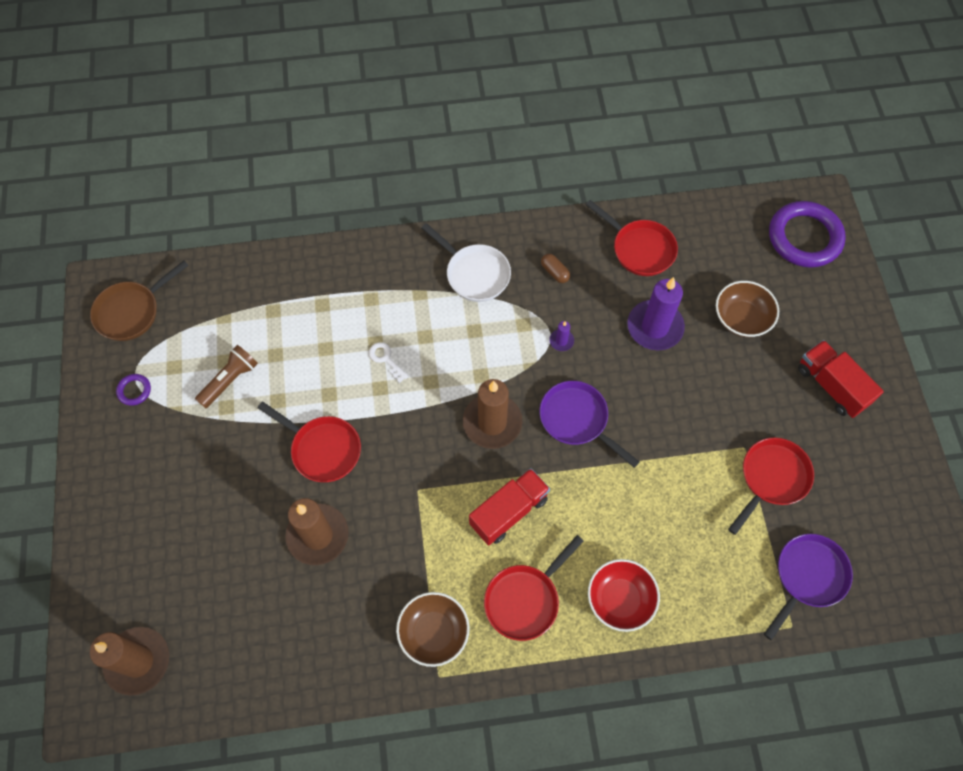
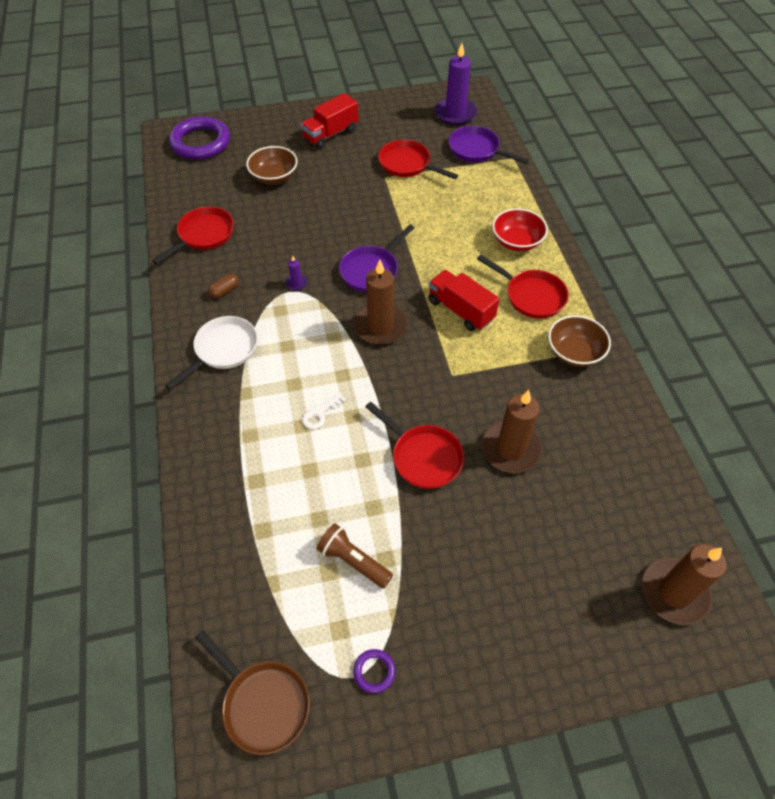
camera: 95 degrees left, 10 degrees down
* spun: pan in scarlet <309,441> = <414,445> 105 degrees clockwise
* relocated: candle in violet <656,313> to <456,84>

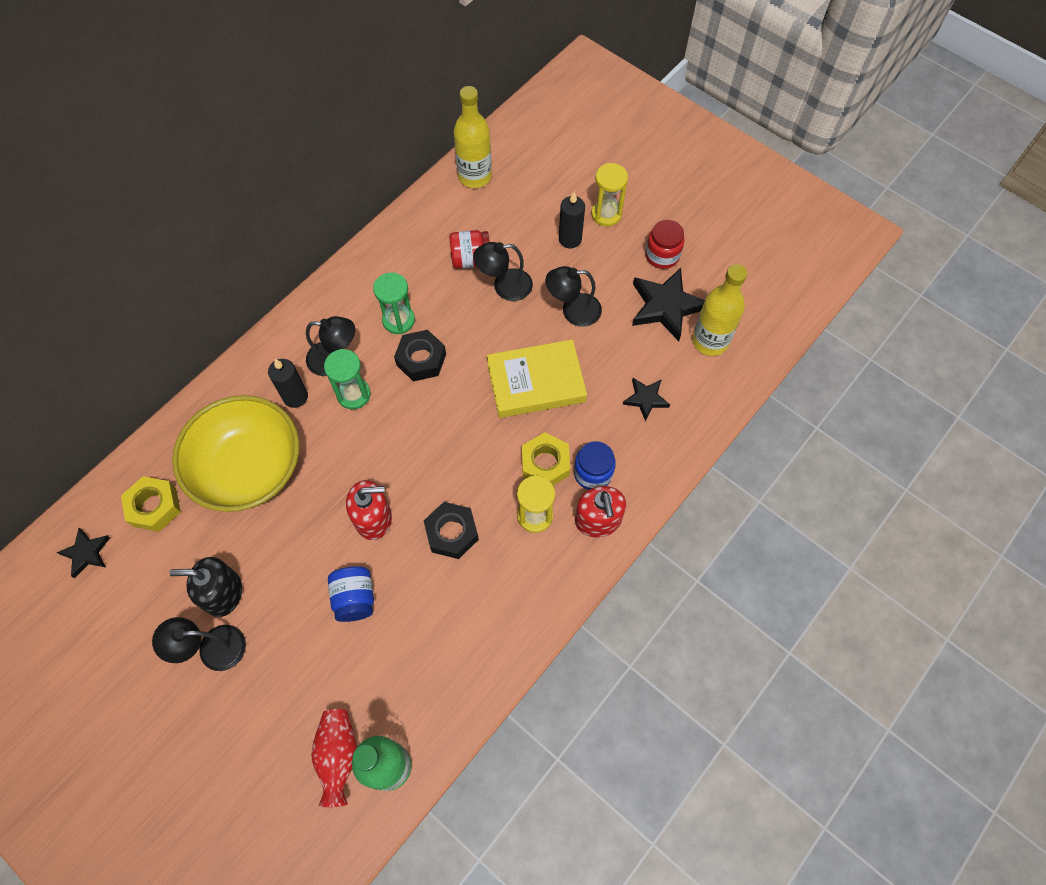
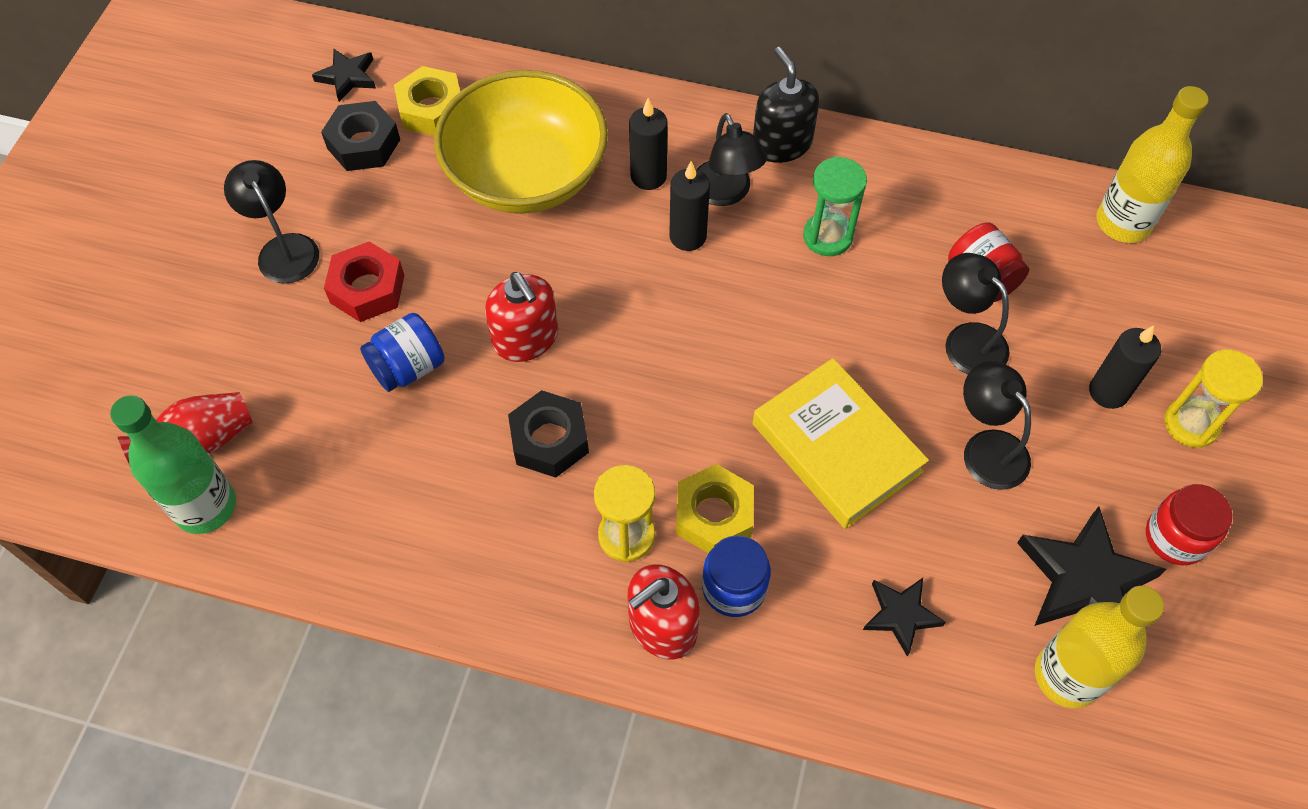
camera: 65 degrees right, 5 degrees down
* relocated: hexagon nut in jet-black <420,356> to <360,136>
* appeared: hexagon nut in scarlet <364,281>
* exchanged: hourglass in green <347,379> to candle in jet-black <689,206>
* relocated: soap pump in jet-black <205,587> to <786,105>

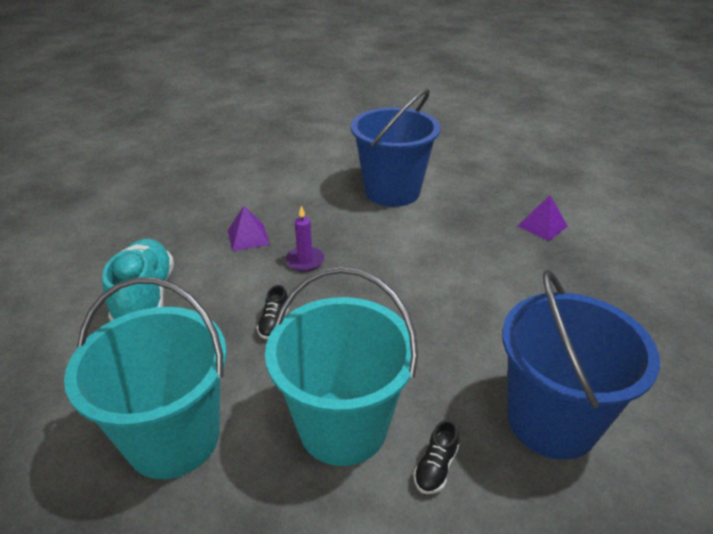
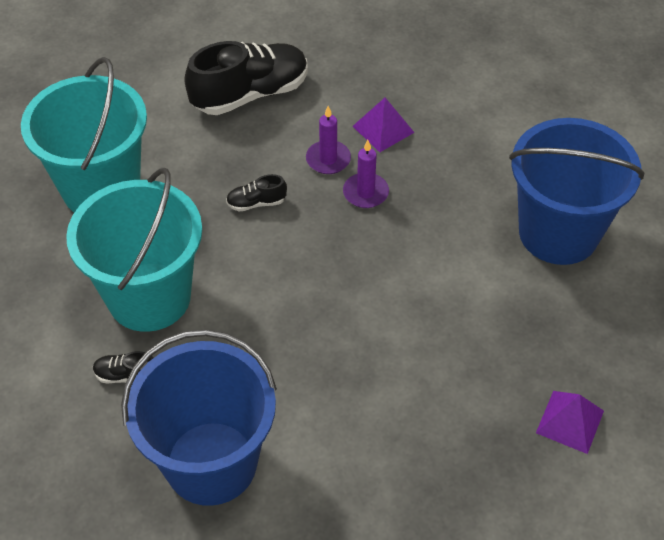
camera: 70 degrees right, 15 degrees up
* colour: shoe in turquoise <138,280> to shoe in jet-black <246,78>
* appeared: candle in violet <328,140>

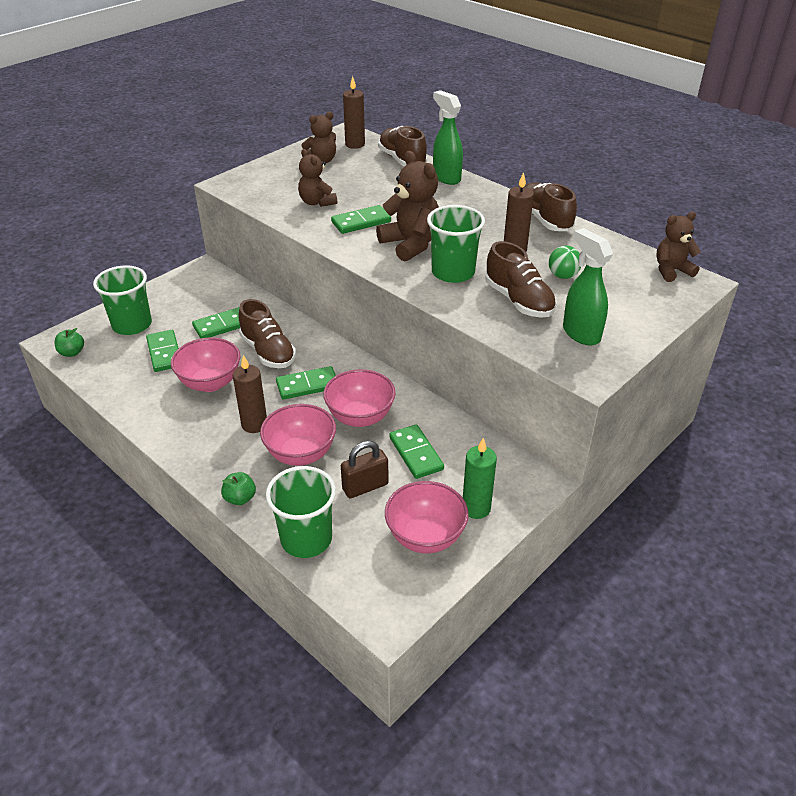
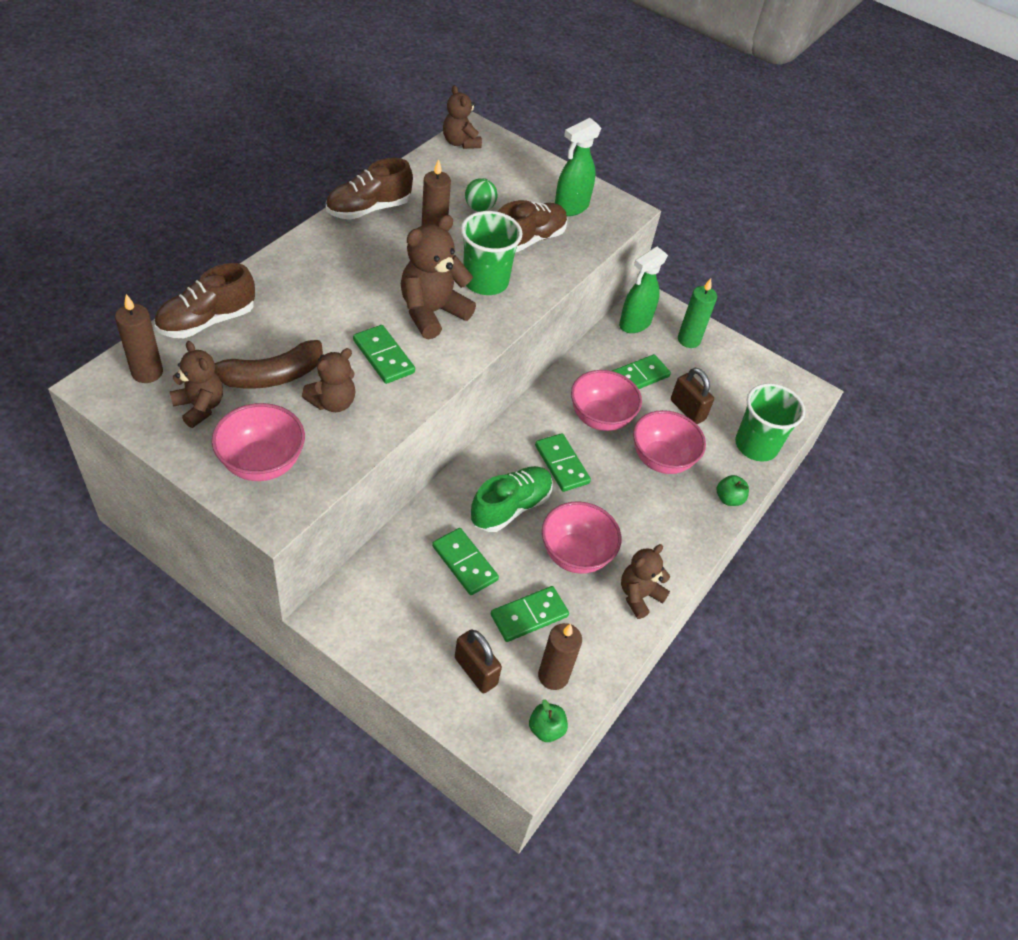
camera: 105 degrees left, 10 degrees up
* relocated: deep dish in rosy <427,517> to <258,442>
* appeared: banana fruit in brown <268,364>
* exchanged: beaker in green <122,300> to small lock in brown <478,661>
* colour: shoe in brown <267,333> to shoe in green <512,499>
* relocated: candle in brown <250,394> to <560,656>
* relocated: sprayer in green <448,137> to <643,290>
* appeared: teddy in brown <645,581>

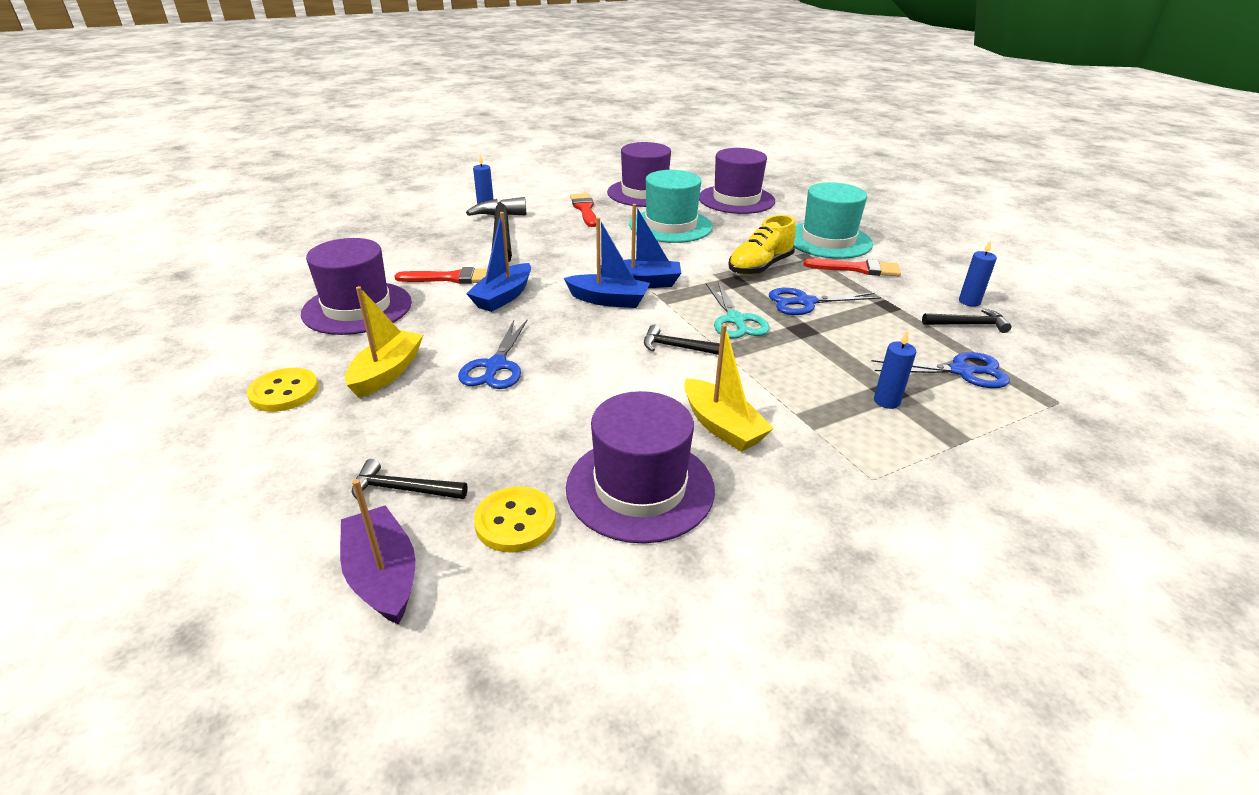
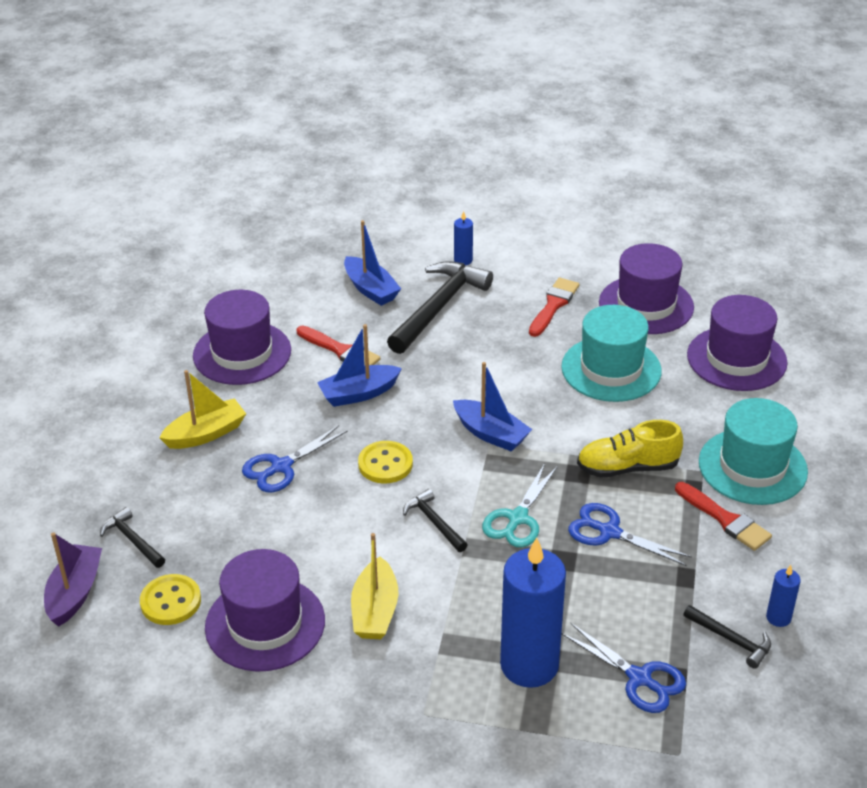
camera: 40 degrees right, 5 degrees up
* relocated: sailboat in cobalt <607,262> to <372,263>
* relocated: button in bright yellow <283,390> to <385,462>
* size: candle in cobalt <895,369> = <533,612> x2.29

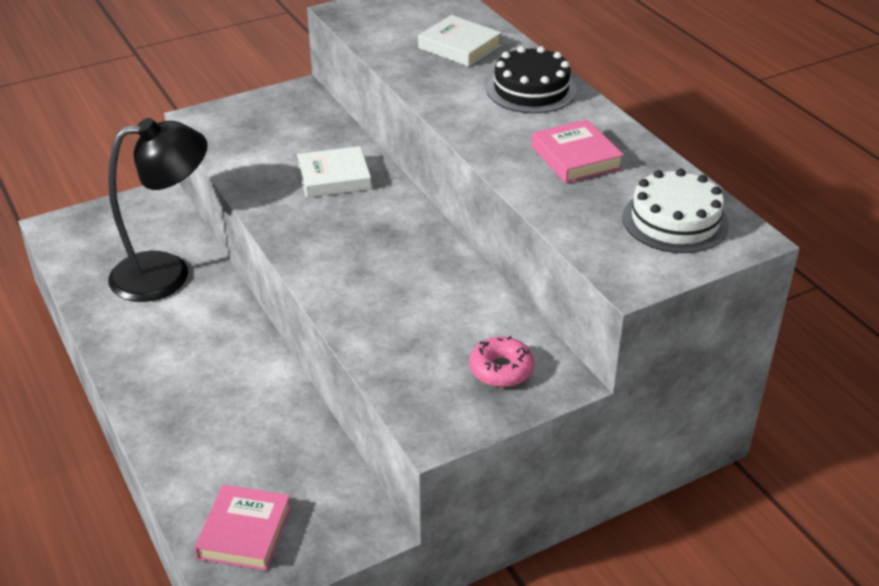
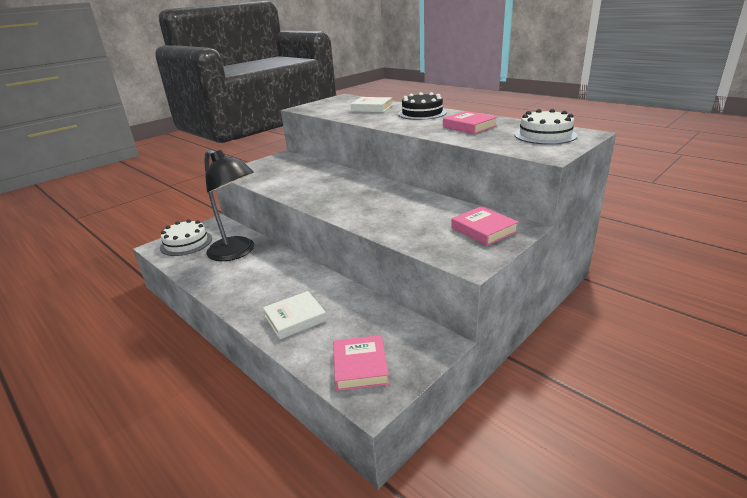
camera: 15 degrees left, 10 degrees down
* appeared: layer cake in pure white <186,237>
* spun: lamp in jet-black <158,210> = <229,205> 75 degrees clockwise
* relocated: hardcover in pure white <334,172> to <295,315>
* exchanged: glazed donut in rosy <501,361> to hardcover in rosy <485,226>

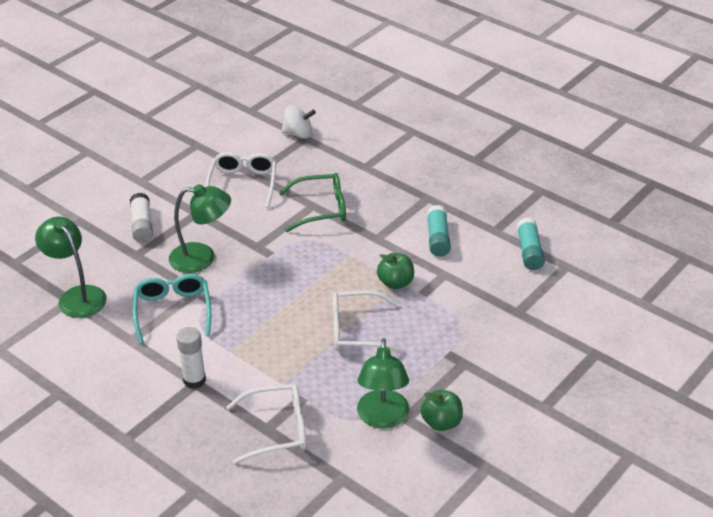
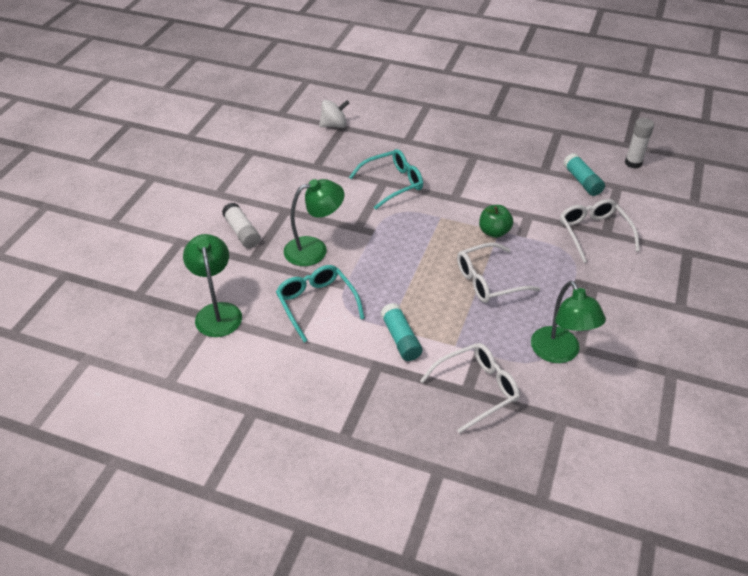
camera: 20 degrees left, 5 degrees up
* spun: lamp in green <71,267> = <212,285> 45 degrees clockwise
* colour: glasses in green <312,202> to glasses in turquoise <386,179>
* relocated: stick of glue in turquoise <439,231> to <401,332>
* relocated: glasses in pure white <240,180> to <600,231>
* relocated: stick of glue in pure white <191,358> to <639,143>
* missing: toy apple in green <441,410>

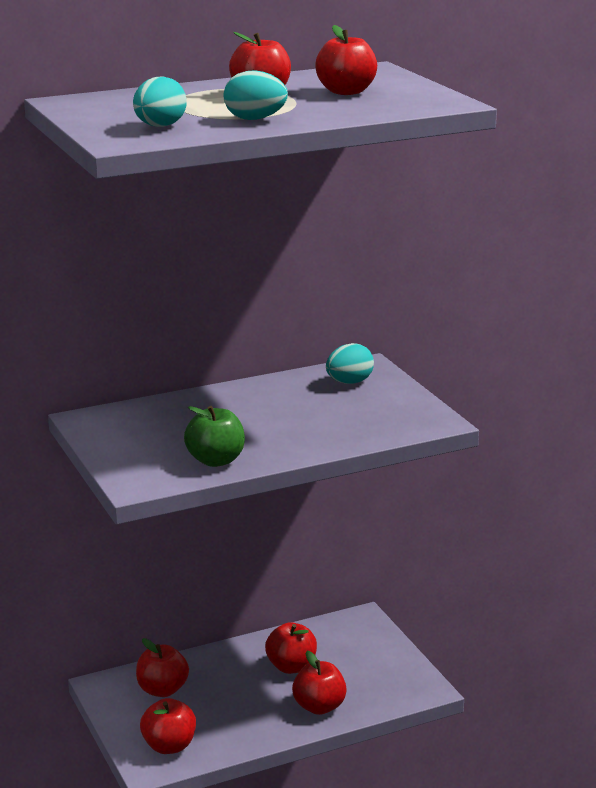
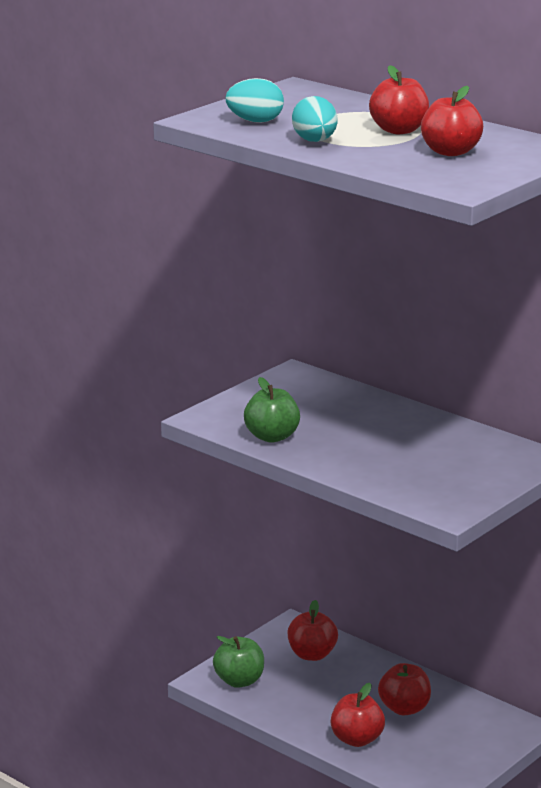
camera: 65 degrees right, 0 degrees up
* colour: toy apple in scarlet <168,726> to toy apple in green <238,662>
* missing: toy egg in turquoise <350,363>

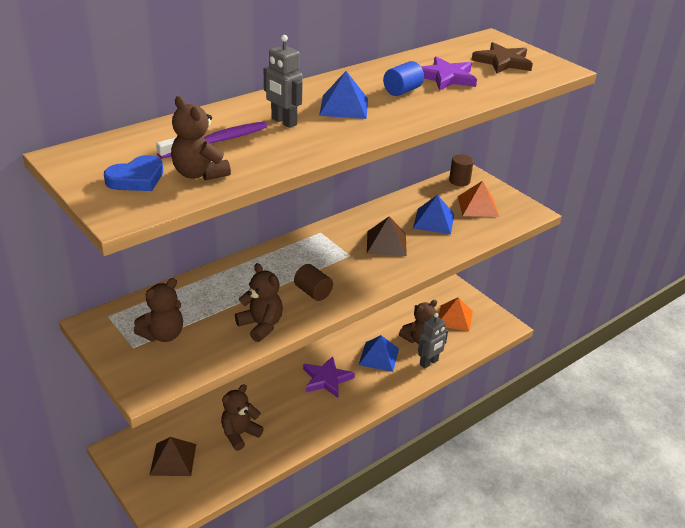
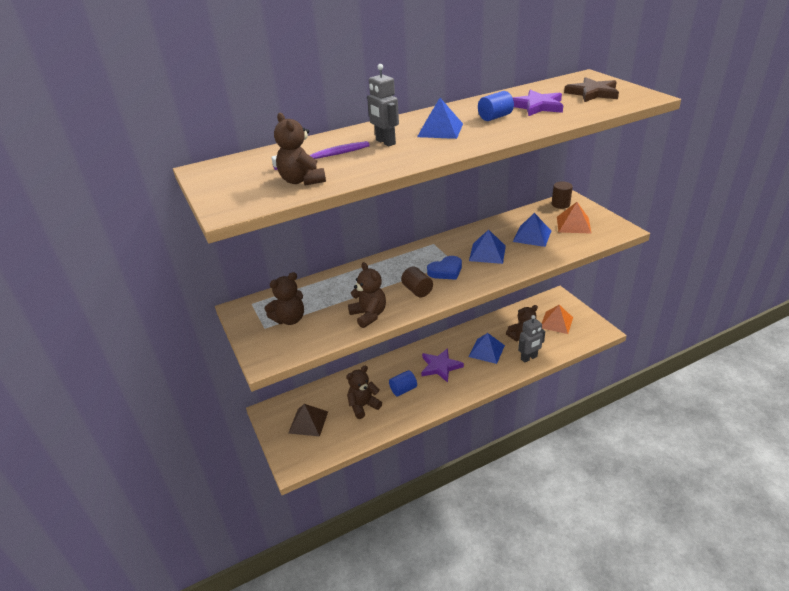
camera: 15 degrees right, 0 degrees up
* appeared: cylinder shape in cobalt <403,383>
* relocated: heart shape in cobalt <133,173> to <444,268>
* colour: solid pyramid in brown <387,236> to solid pyramid in cobalt <487,246>

